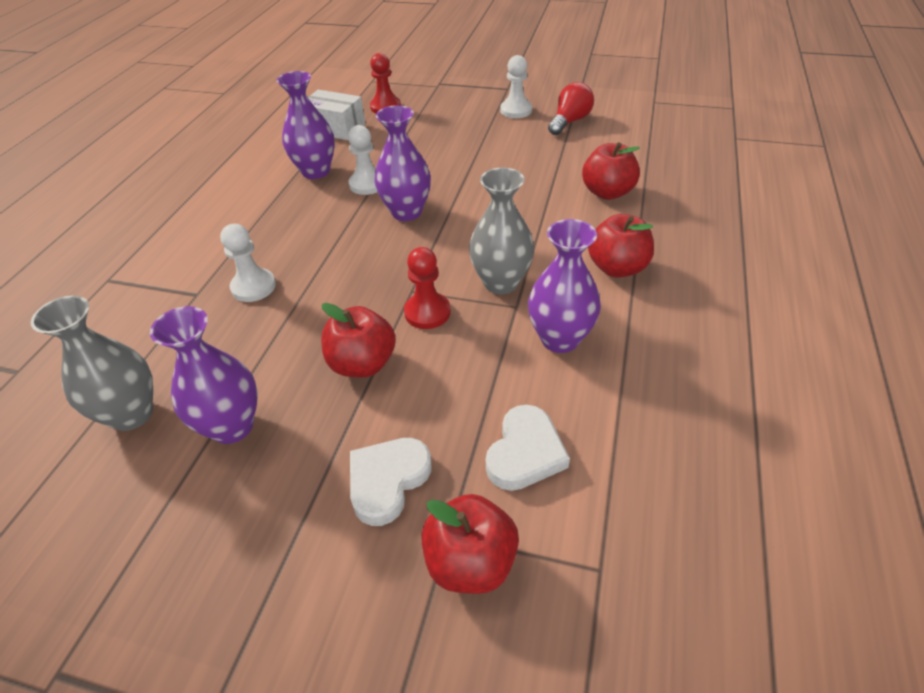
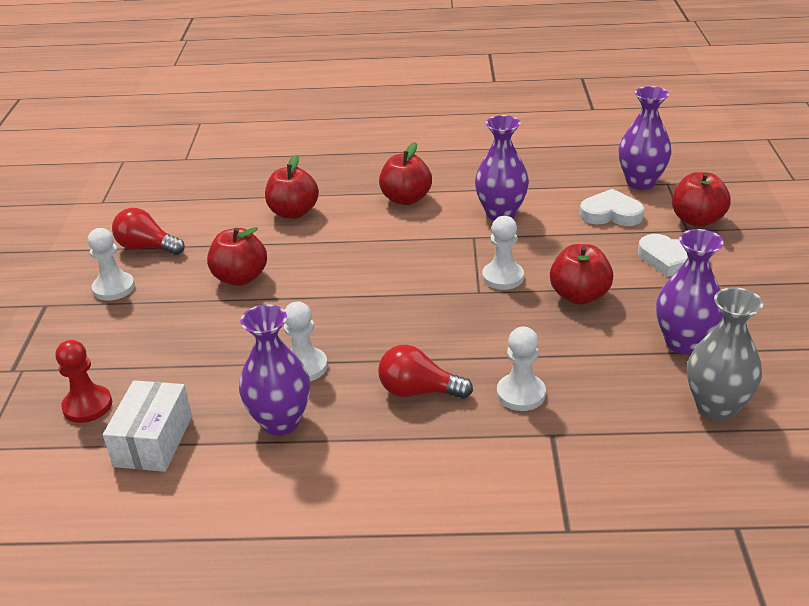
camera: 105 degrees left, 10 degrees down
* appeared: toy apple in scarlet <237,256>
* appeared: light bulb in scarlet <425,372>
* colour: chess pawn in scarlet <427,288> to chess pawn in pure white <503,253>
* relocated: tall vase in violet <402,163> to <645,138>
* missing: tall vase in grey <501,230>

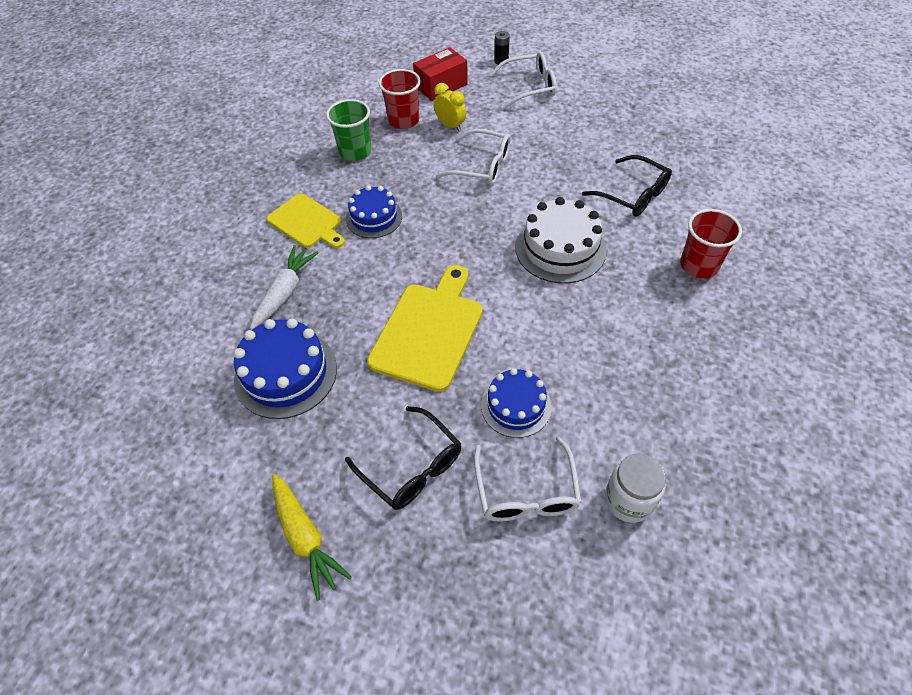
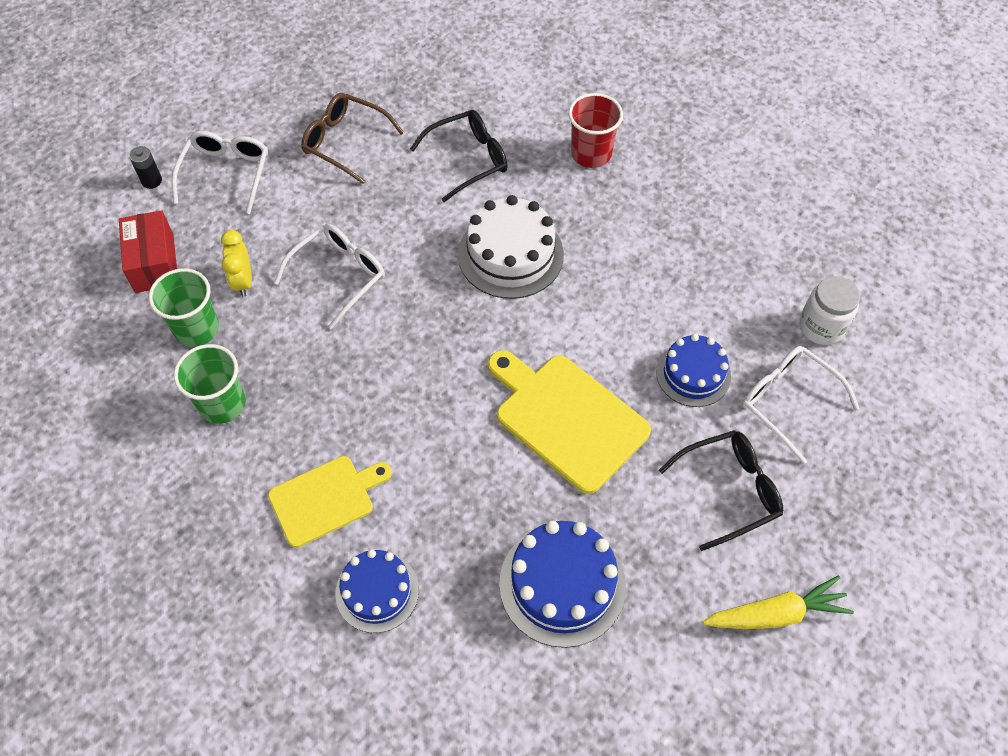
camera: 70 degrees left, 5 degrees up
* colour: beaker in scarlet <400,99> to beaker in green <184,307>
* spun: alarm clock in bright yellow <450,107> = <236,263> 75 degrees counterclockwise
* appeared: glasses in brown <352,138>
* relocated: layer cake in cobalt <374,211> to <377,591>
* spun: glasses in pure white <527,479> = <801,405> 150 degrees counterclockwise
* missing: toy carrot in pure white <284,287>

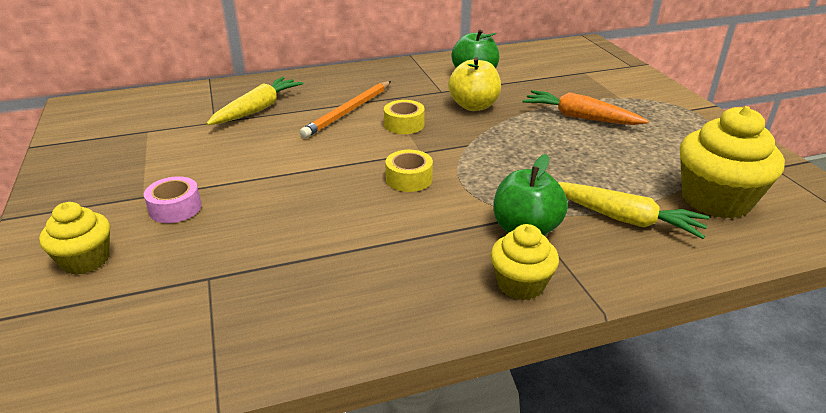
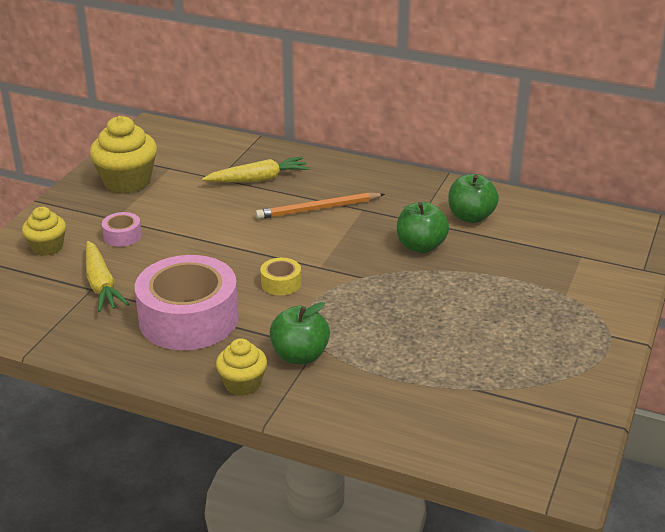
camera: 40 degrees right, 0 degrees up
* relocated: toy carrot in bright yellow <633,210> to <107,276>
* relocated: muffin in bright yellow <732,162> to <123,154>
* appeared: tape in rosy <187,302>
* colour: toy apple in bright yellow <474,84> to toy apple in green <423,227>
* missing: tape in bright yellow <404,117>
* missing: toy carrot in orange <586,107>

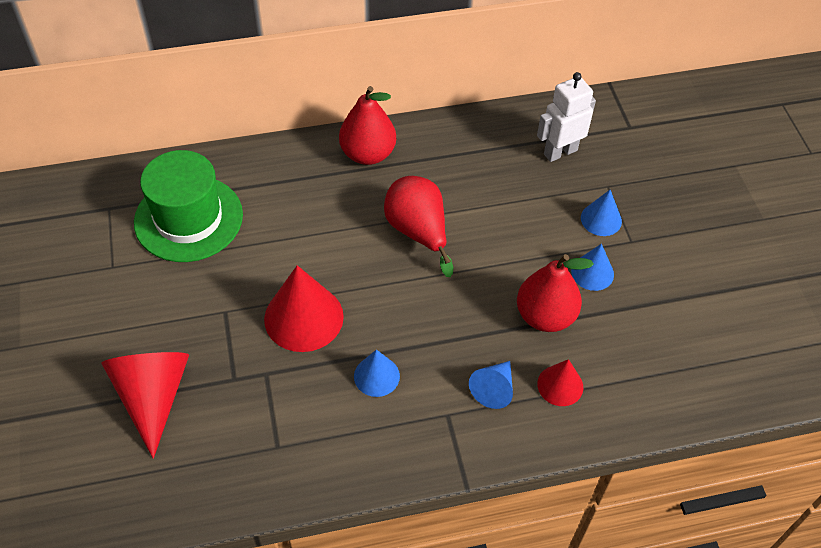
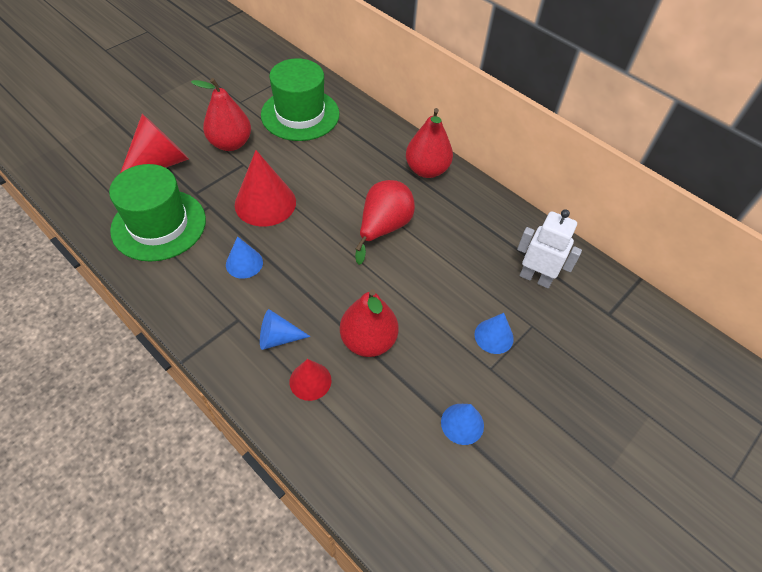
camera: 55 degrees right, 0 degrees up
* appeared: tall hat in green <157,213>
* appeared: pear fruit in scarlet <221,114>
* relocated: solid cone in cobalt <592,267> to <462,424>

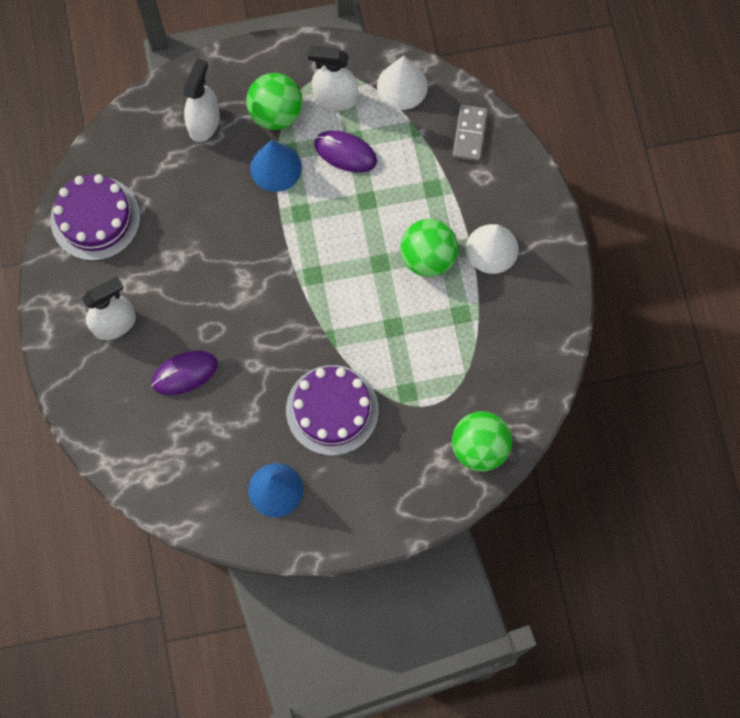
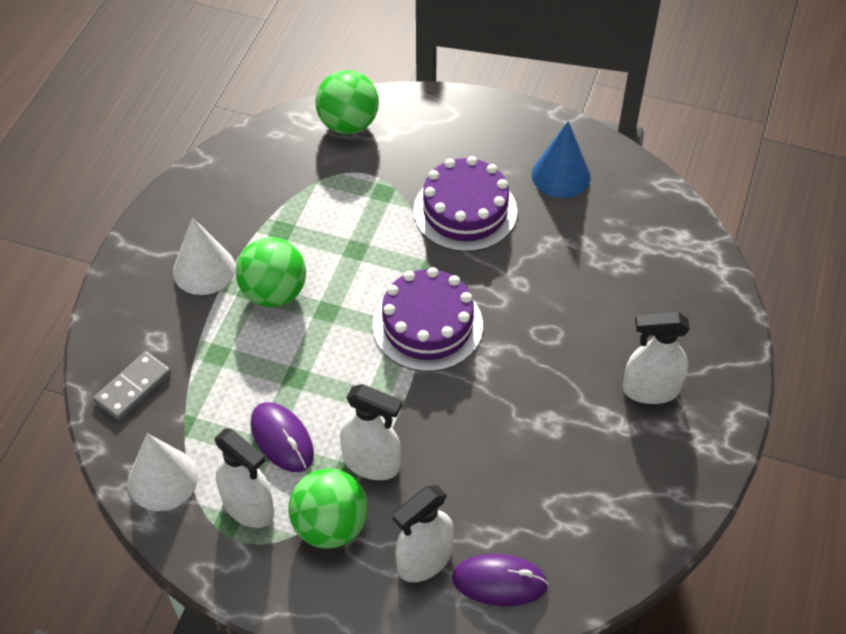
camera: 150 degrees left, 20 degrees down
* exchanged: solid cone in cobalt <276,166> to sprayer in pure white <371,432>
* relocated: layer cake in violet <95,217> to <428,319>
* relocated: PC mouse in violet <184,373> to <500,580>

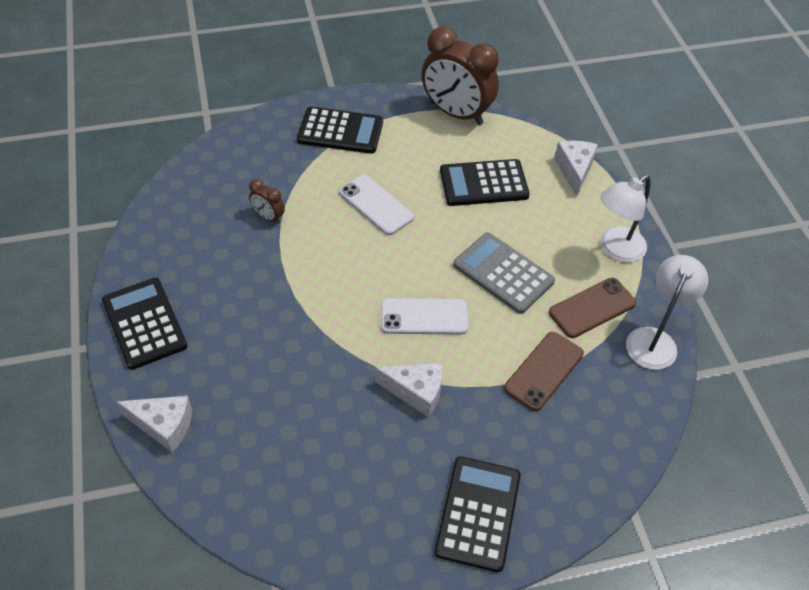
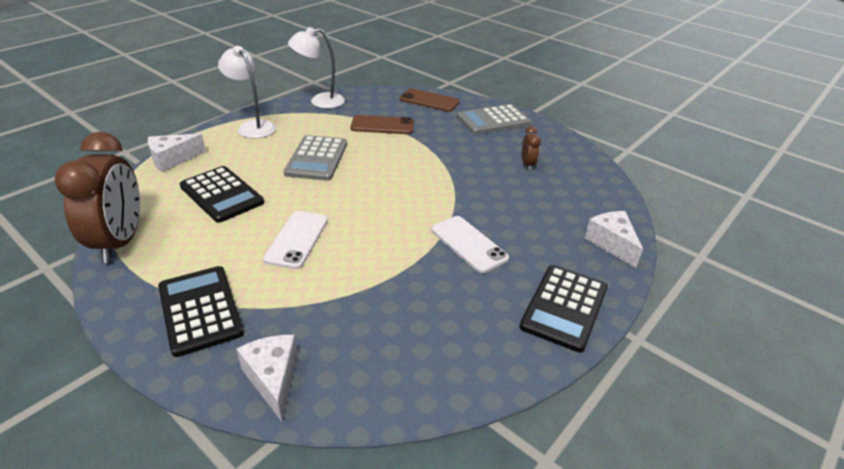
camera: 125 degrees left, 15 degrees down
* spun: lamp in pure white <625,219> = <247,92> 150 degrees counterclockwise
* relocated: piece of cheese in pure white <409,390> to <267,378>
* relocated: phone in brown <592,308> to <430,100>
* relocated: phone in pure white <424,316> to <470,244>
* colour: adding machine in jet-black <478,514> to adding machine in grey <494,119>
* relocated: alarm clock in brown <267,201> to <531,148>

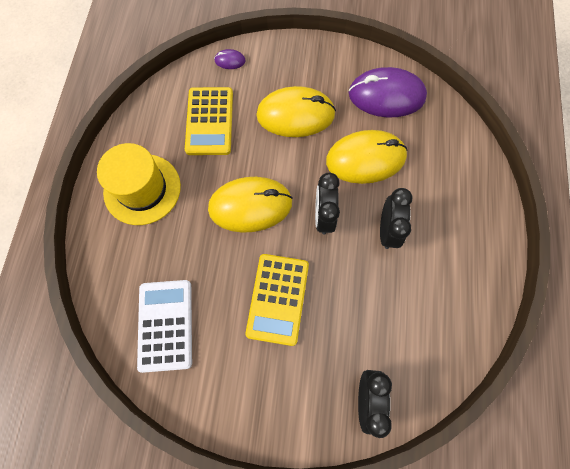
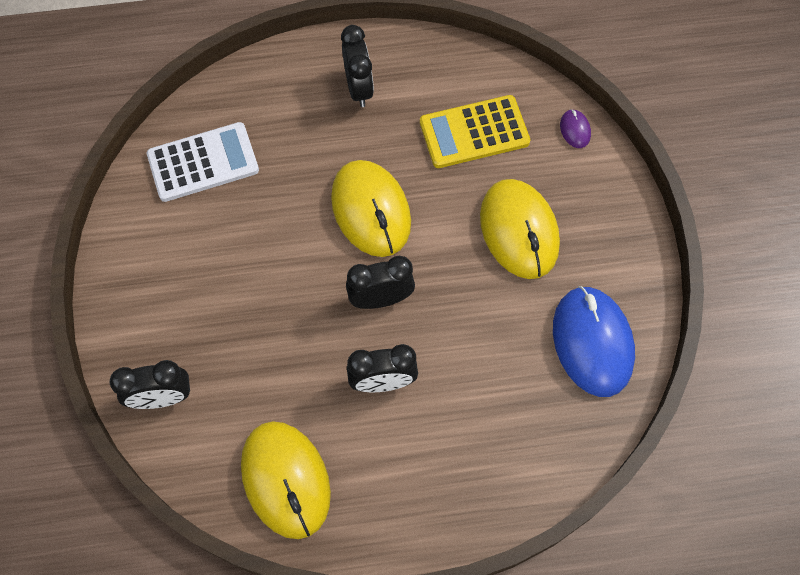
camera: 75 degrees right, 5 degrees down
* relocated: PC mouse in bright yellow <366,157> to <286,480>
* exchanged: tall hat in bright yellow <139,184> to alarm clock in jet-black <357,66>
* colour: PC mouse in violet <388,92> to PC mouse in cobalt <594,341>
* missing: adding machine in bright yellow <277,300>

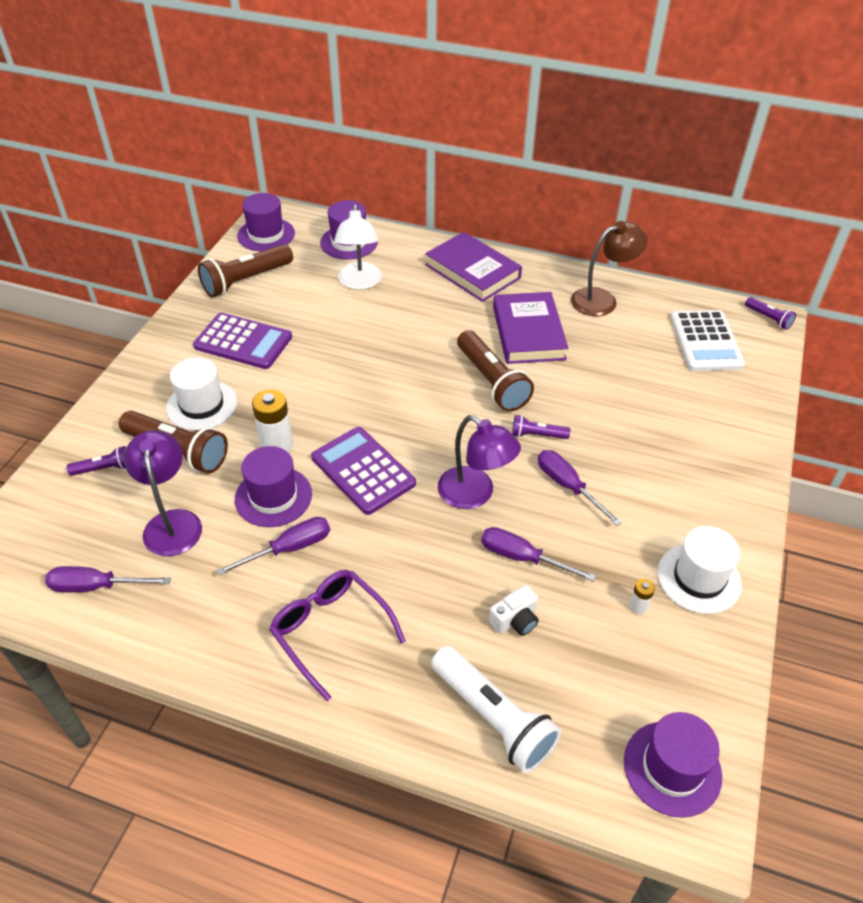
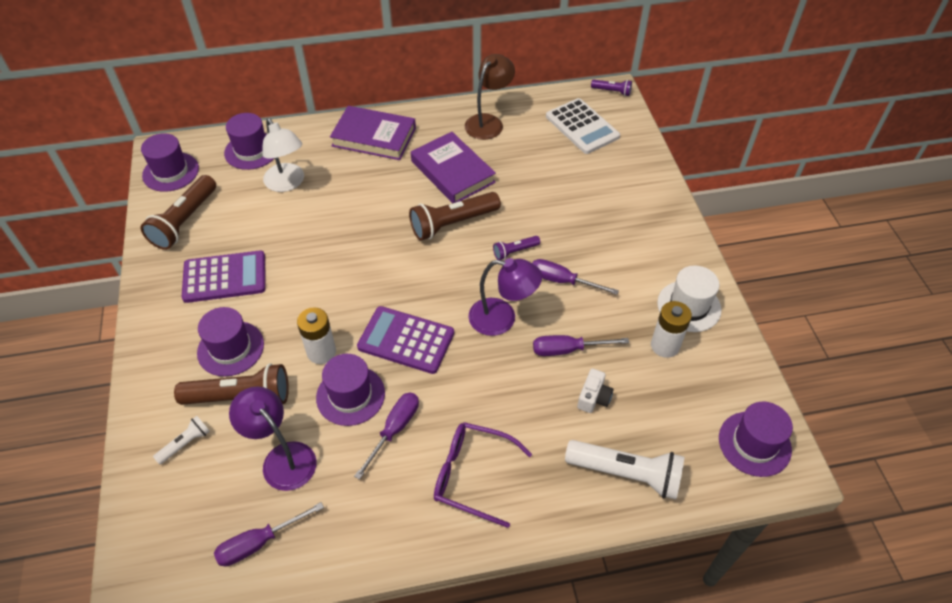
camera: 30 degrees left, 5 degrees up
* colour: torch in violet <96,461> to torch in pure white <181,440>
* colour: tall hat in pure white <201,393> to tall hat in violet <230,342>
* spun: torch in brown <495,371> = <455,216> 120 degrees clockwise
* size: battery in pure white <642,597> = <671,329> x1.98

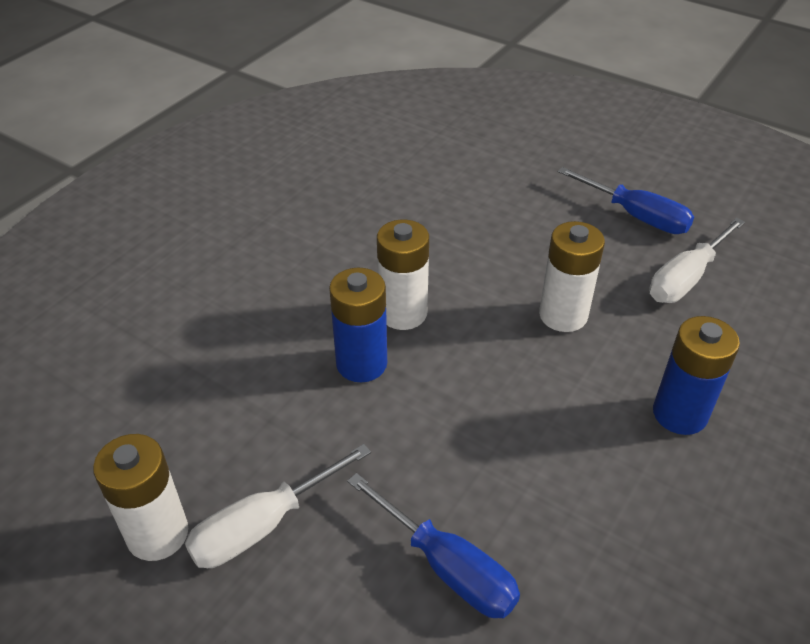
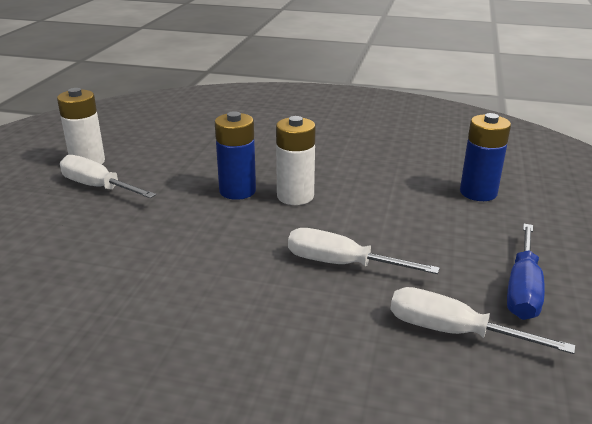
camera: 70 degrees right, 15 degrees down
* exchanged: battery in pure white <572,276> to flat screwdriver in pure white <364,251>
* relocated: battery in cobalt <696,375> to <485,157>
* missing: flat screwdriver in cobalt <433,545>

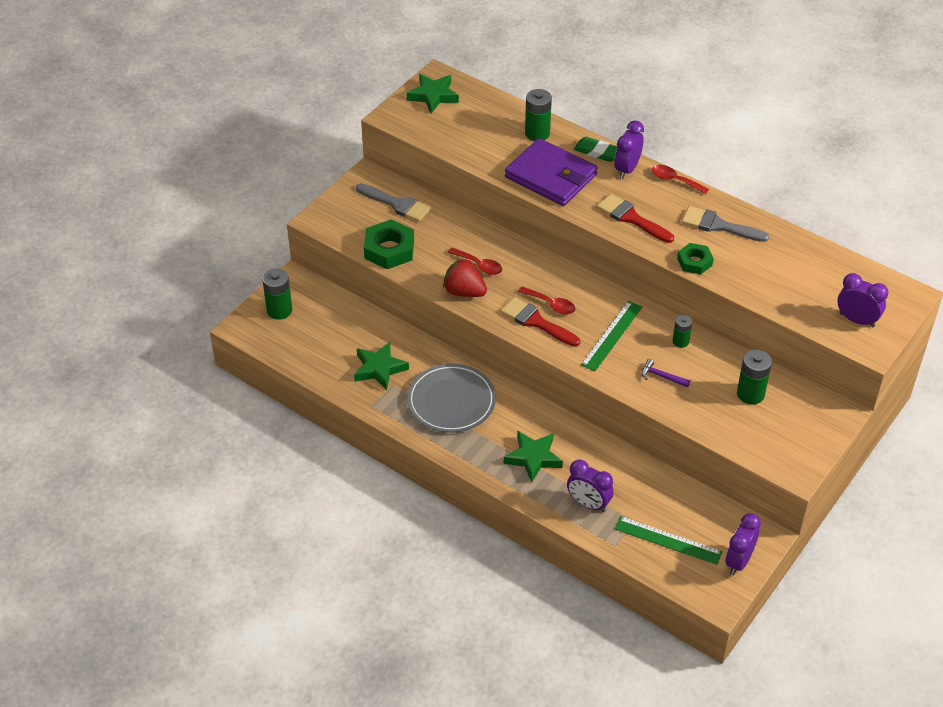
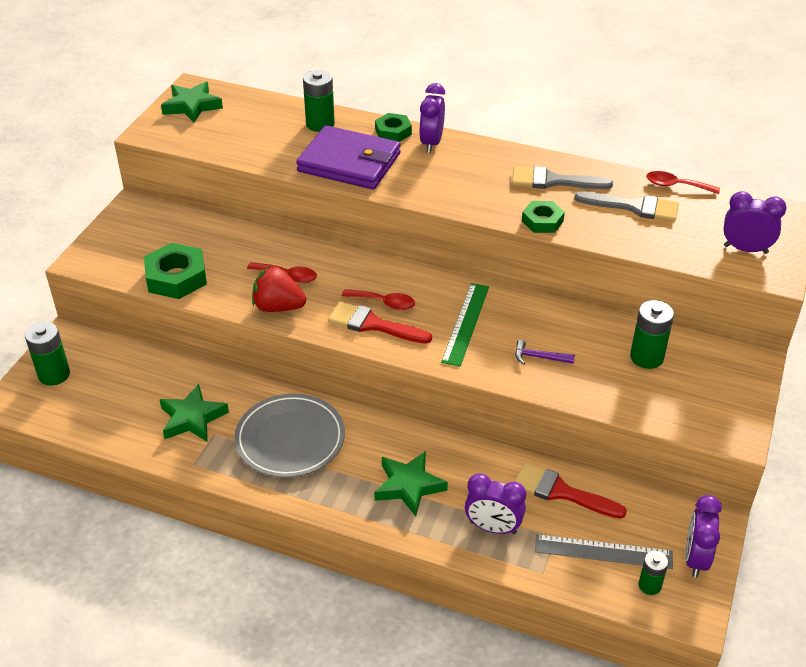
camera: 15 degrees left, 5 degrees down
* exchanged: pencil eraser in green <595,149> to hexagon nut in green <393,127>
* relocated: paintbrush in scarlet <635,218> to <570,491>
* colour: ruler in green <669,540> to ruler in grey <604,551>
* relocated: paintbrush in grey <393,202> to <626,206>
* relocated: battery in green <682,331> to <653,573>
* relocated: teaspoon in scarlet <680,179> to <683,182>

